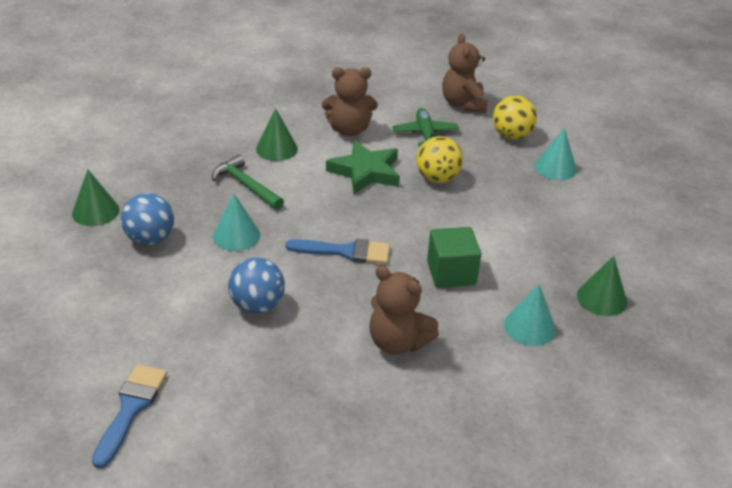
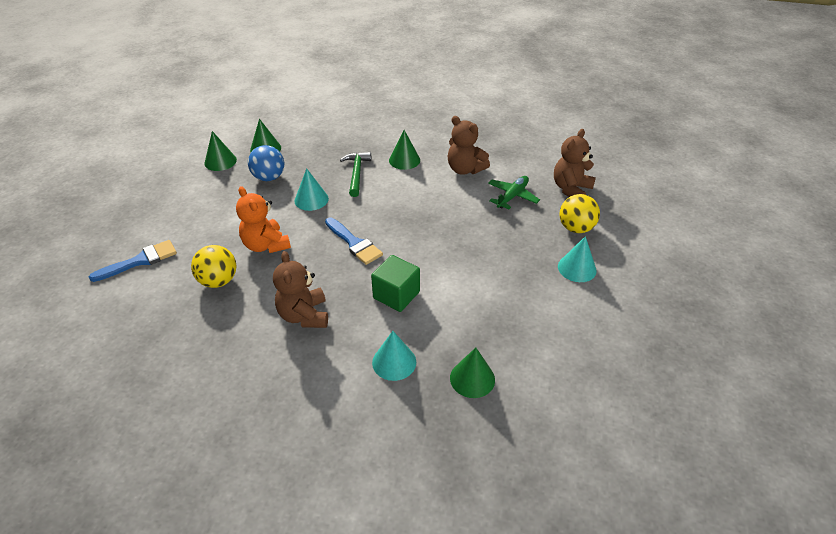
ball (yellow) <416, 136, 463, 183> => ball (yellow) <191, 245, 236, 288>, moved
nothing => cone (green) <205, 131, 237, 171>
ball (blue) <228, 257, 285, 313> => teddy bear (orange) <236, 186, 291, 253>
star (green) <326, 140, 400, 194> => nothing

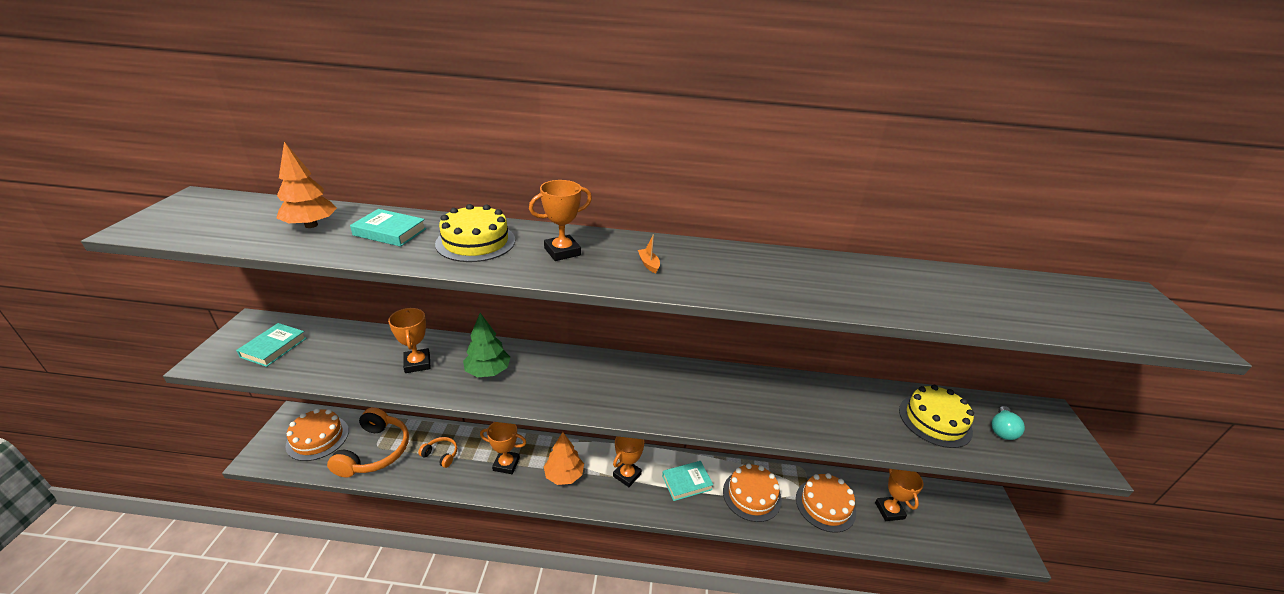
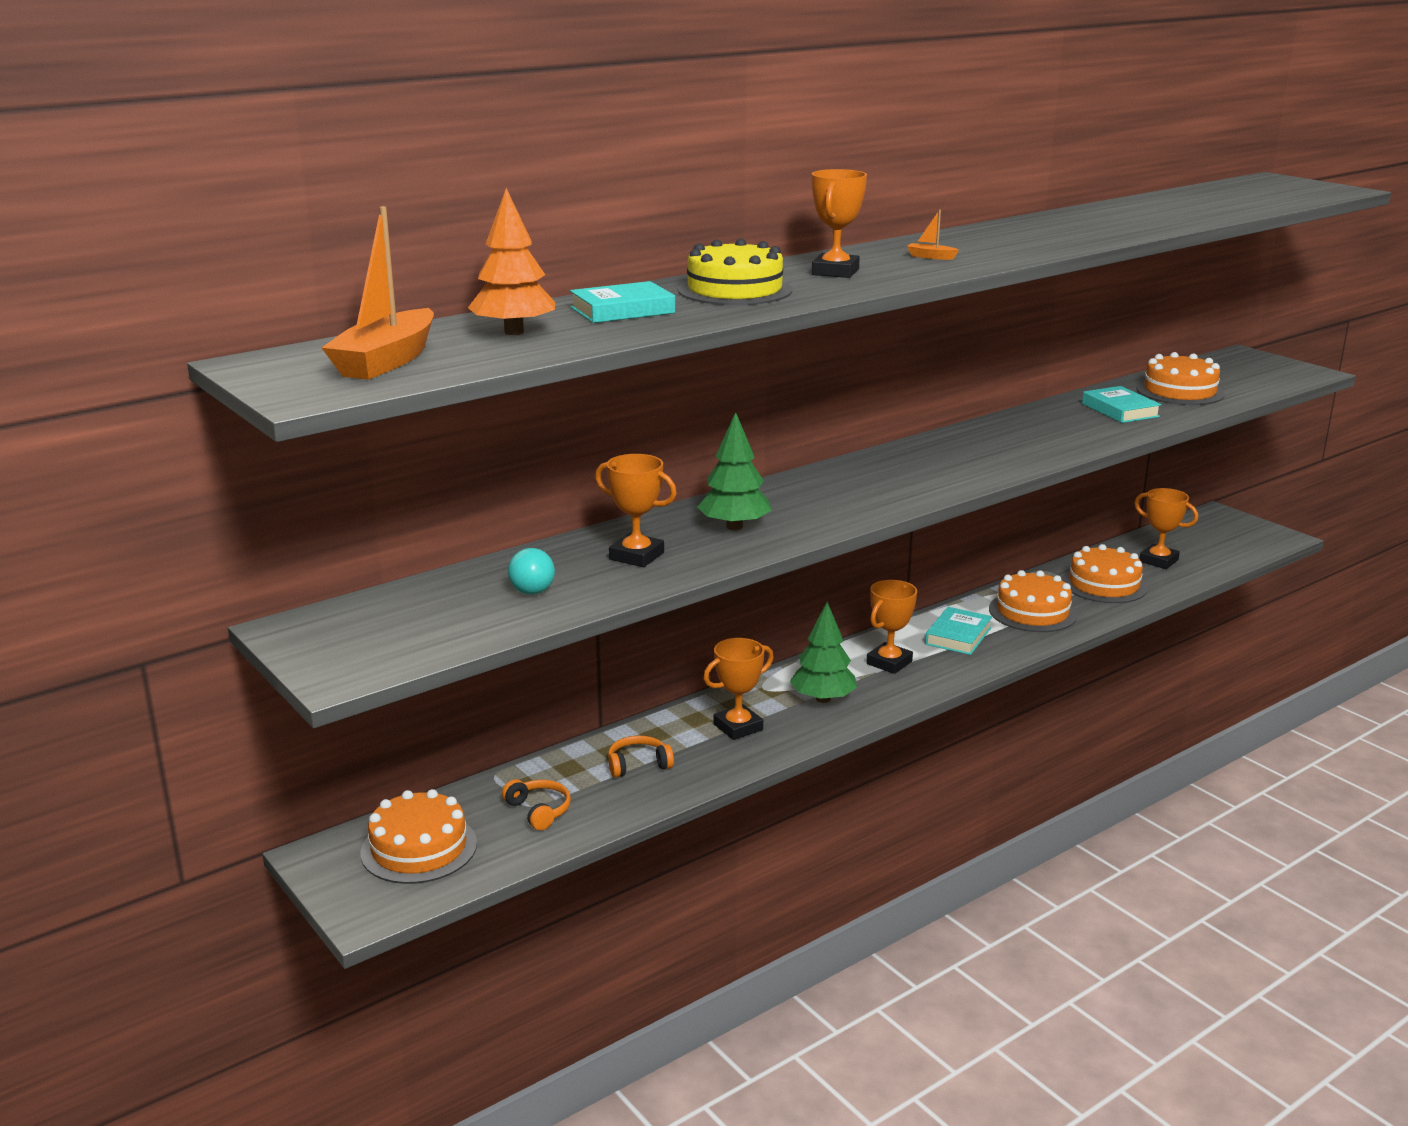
nothing => boat (orange) <321, 206, 434, 380>
headphones (orange) <327, 407, 409, 478> => headphones (orange) <502, 779, 571, 830>, x0.49
light bulb (turquoise) <991, 406, 1025, 440> => light bulb (turquoise) <508, 548, 555, 595>, moved
tree (orange) <544, 432, 584, 485> => tree (green) <790, 602, 857, 703>
trophy (orange) <613, 436, 644, 487> => trophy (orange) <866, 580, 917, 674>, 45 degrees clockwise
book (turquoise) <236, 323, 307, 367> => book (turquoise) <1082, 386, 1162, 423>, moved
cake (yellow) <899, 385, 974, 448> => cake (orange) <1136, 352, 1225, 405>

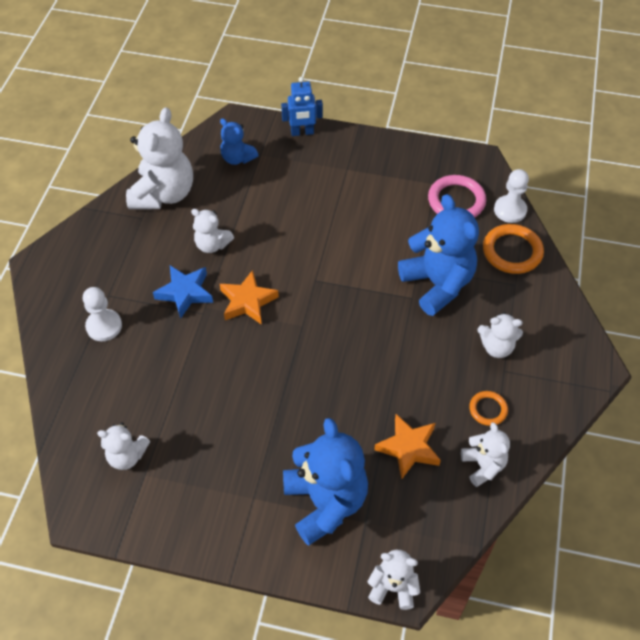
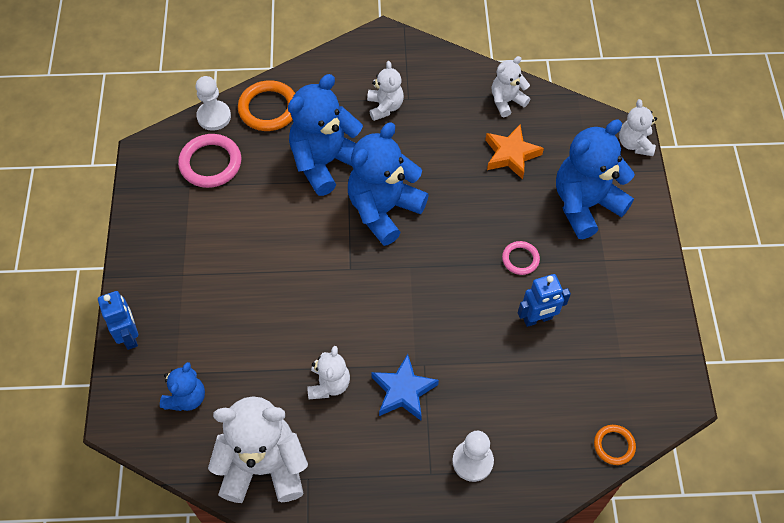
nothing => teddy bear (blue) <348, 122, 429, 246>
nothing => ring (pink) <502, 241, 540, 275>
nothing => robot (blue) <518, 274, 571, 327>
ring (orange) <469, 391, 508, 426> => ring (orange) <594, 425, 636, 465>, moved
teddy bear (white) <97, 422, 150, 470> => nothing
star (orange) <220, 270, 279, 325> => nothing

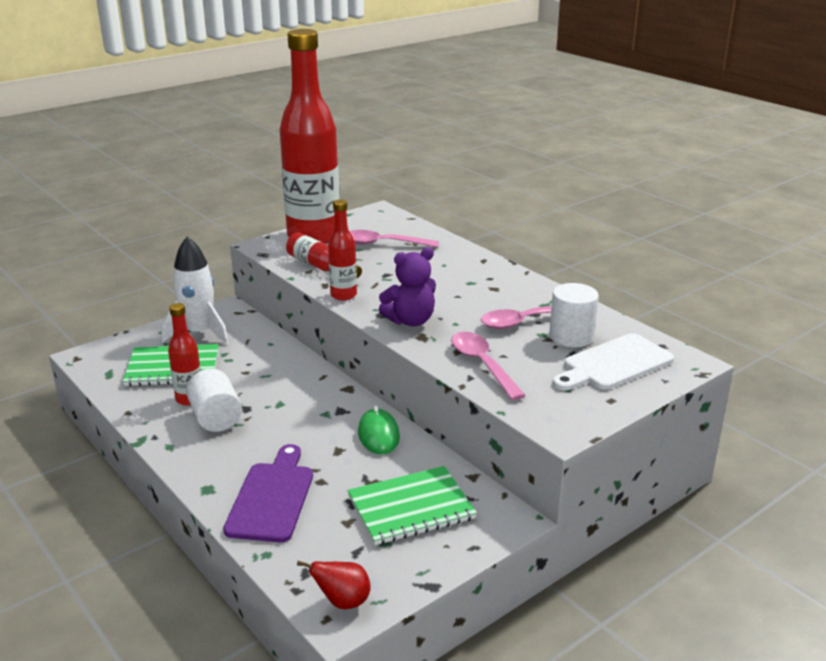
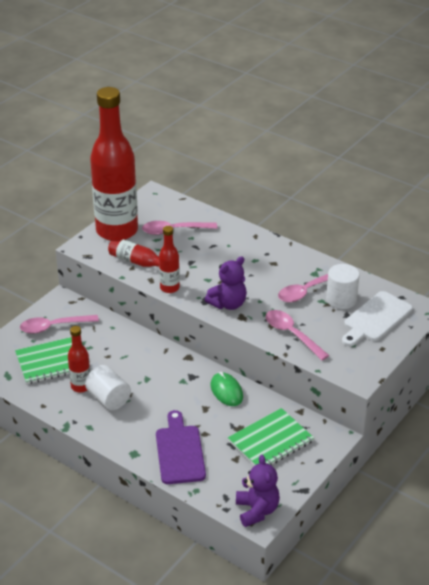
rocket (white) <162, 236, 229, 344> => spoon (pink) <20, 315, 99, 334>
pear (red) <297, 561, 371, 609> => teddy bear (purple) <236, 455, 280, 527>

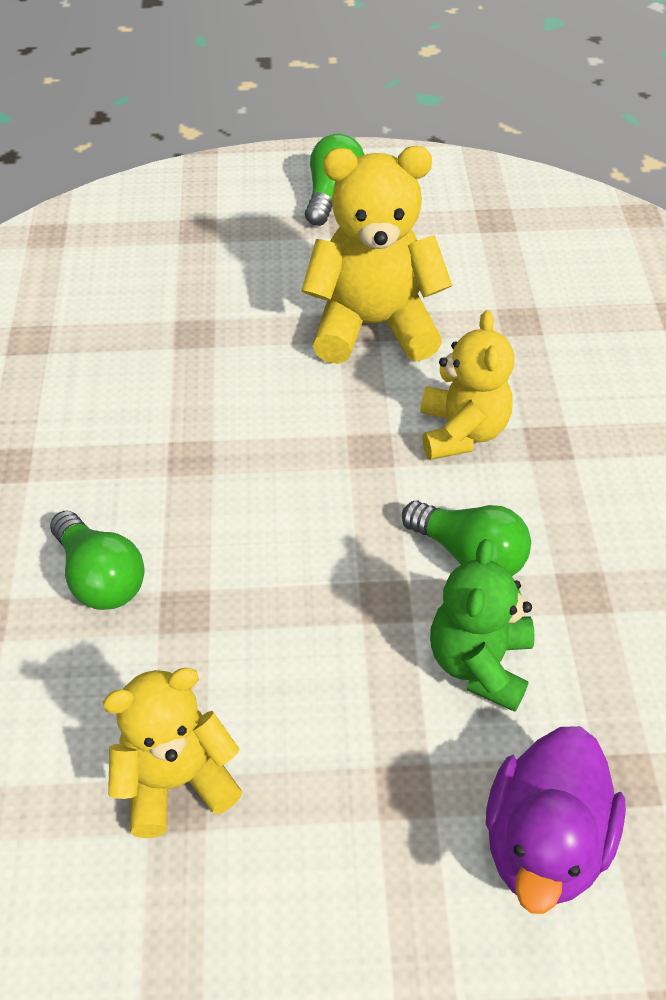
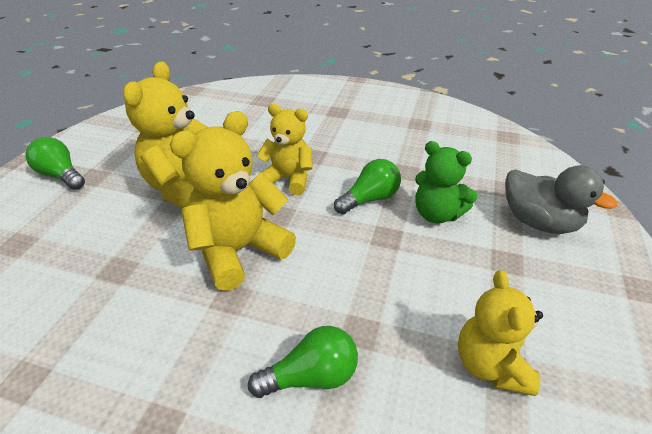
nothing => teddy bear (yellow) <170, 111, 296, 291>
duck (purple) <486, 726, 626, 914> => duck (grey) <505, 165, 617, 234>

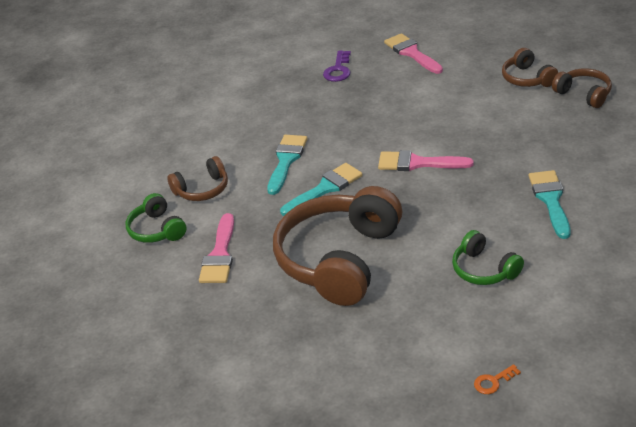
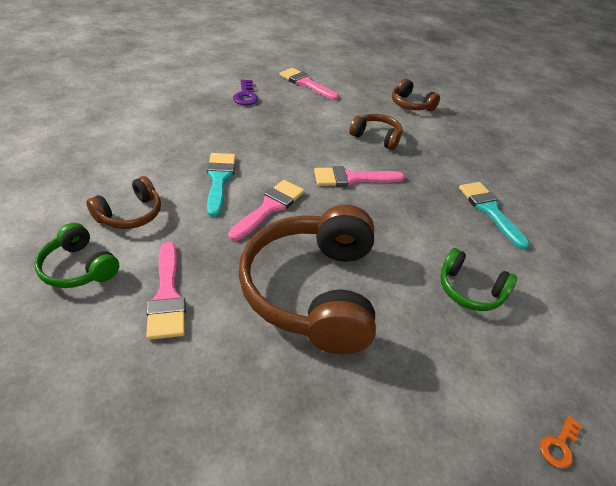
brush (turquoise) <280, 163, 363, 216> => brush (pink) <228, 180, 304, 241>
headphones (brown) <552, 68, 612, 108> => headphones (brown) <349, 114, 402, 150>, moved

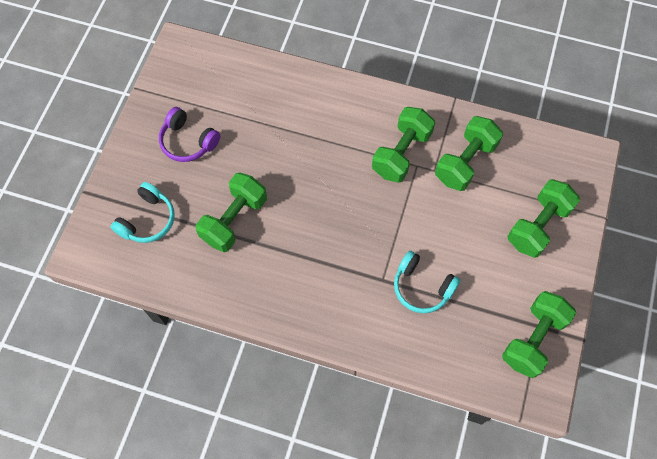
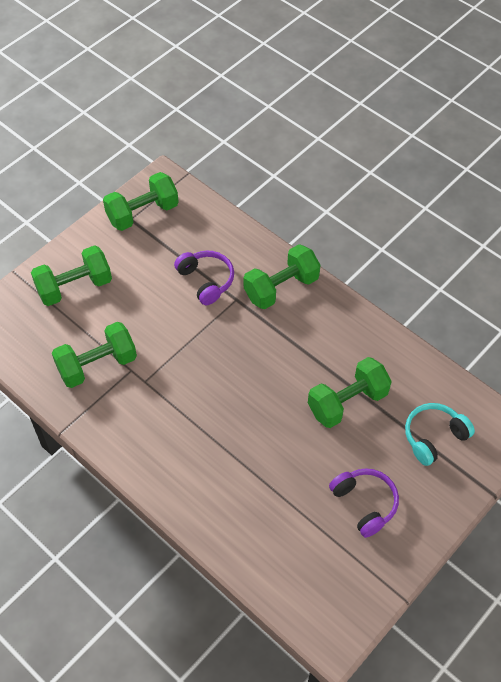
headphones (turquoise) <394, 251, 460, 313> => headphones (purple) <174, 250, 234, 305>
dumbbell (green) <372, 107, 435, 183> => dumbbell (green) <244, 244, 320, 309>, moved

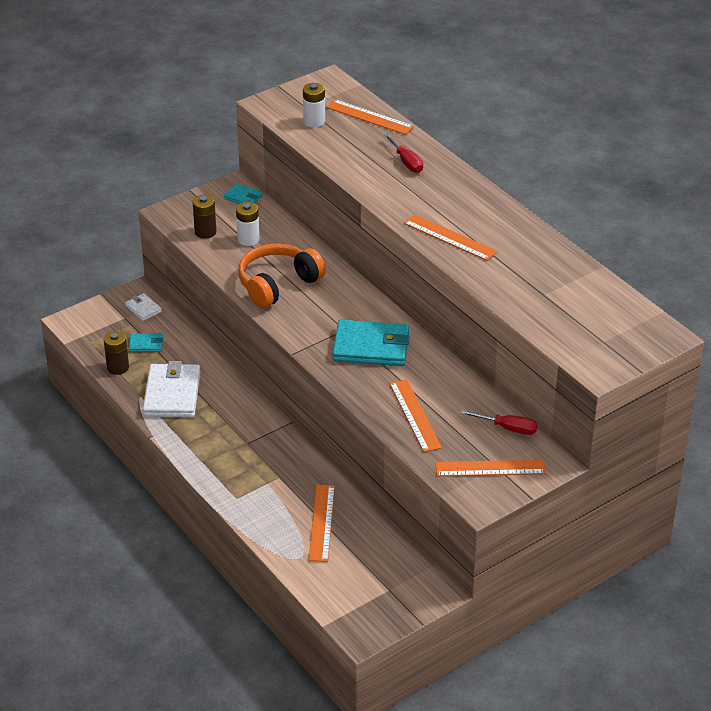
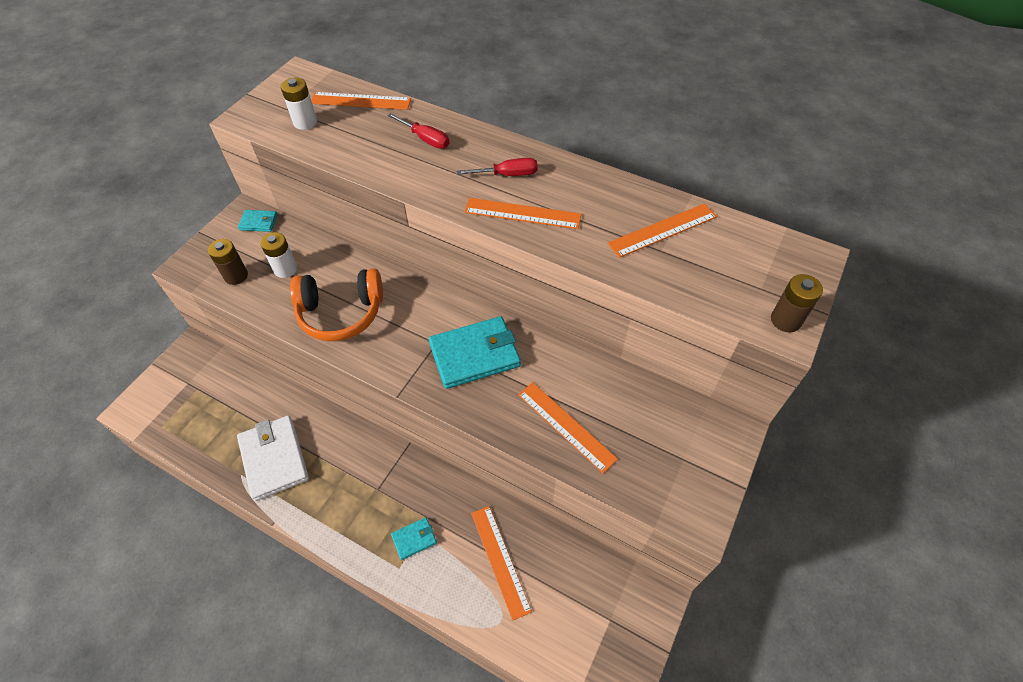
headphones (orange) <238, 244, 326, 308> => headphones (orange) <290, 268, 383, 341>, 120 degrees counterclockwise
wallet (turquoise) <129, 333, 163, 352> => wallet (turquoise) <391, 517, 437, 560>, moved
screwdriver (red) <461, 410, 538, 435> => screwdriver (red) <457, 158, 538, 176>, moved
ruler (orange) <435, 460, 546, 477> => ruler (orange) <608, 203, 717, 258>, moved
battery (brown) <103, 331, 129, 375> => battery (brown) <771, 274, 823, 333>, moved
wallet (white) <125, 293, 162, 321> => nothing

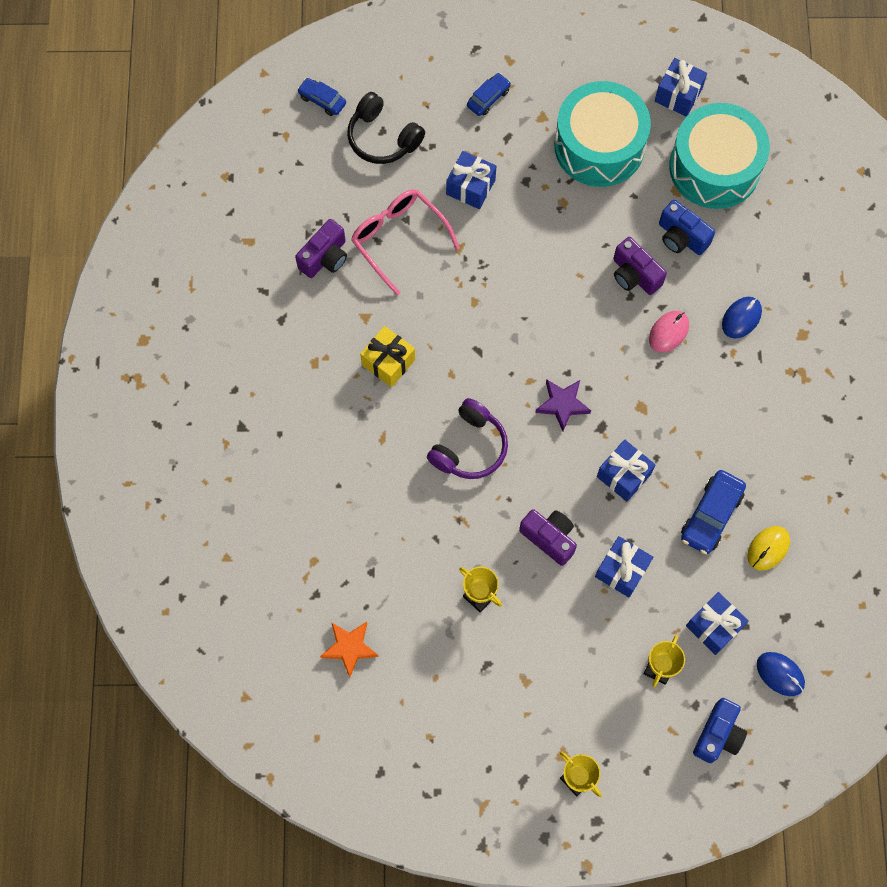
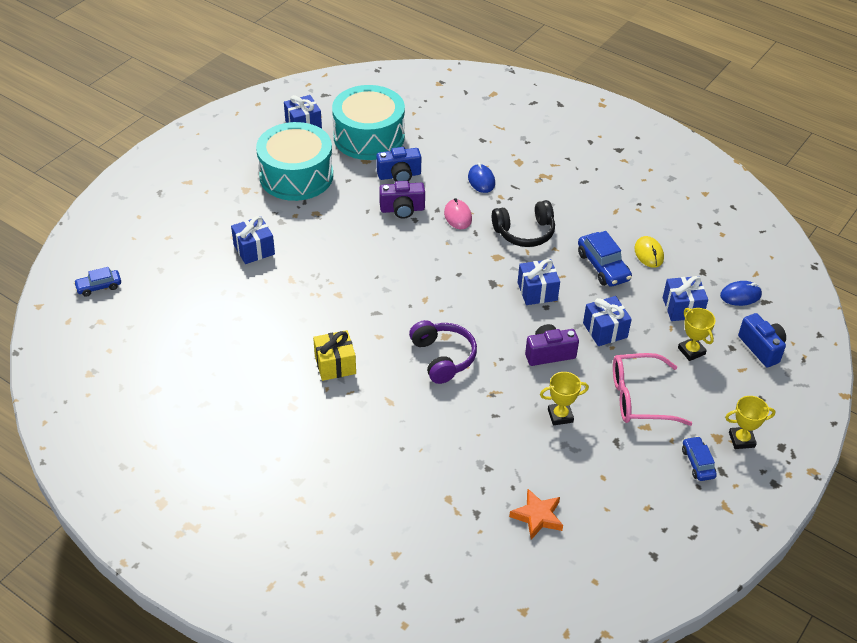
headphones (black) <347, 92, 425, 164> => headphones (black) <492, 200, 555, 247>, moved
glasses (pink) <351, 189, 460, 295> => glasses (pink) <613, 353, 692, 426>, moved
car (blue) <467, 73, 511, 116> => car (blue) <682, 436, 717, 481>, moved
camera (purple) <295, 219, 347, 278> => nothing
star (purple) <535, 379, 591, 431> => nothing

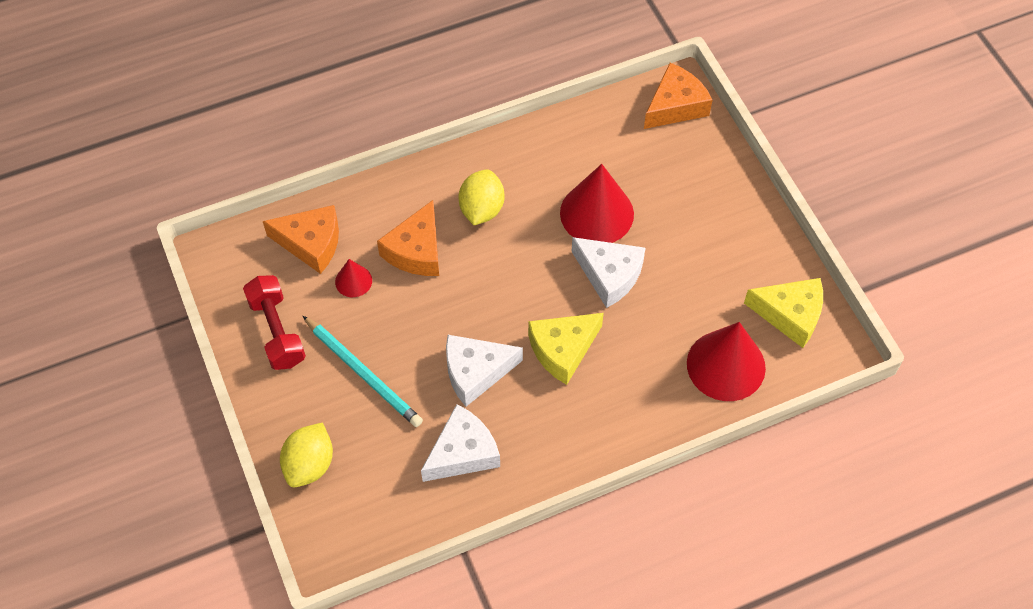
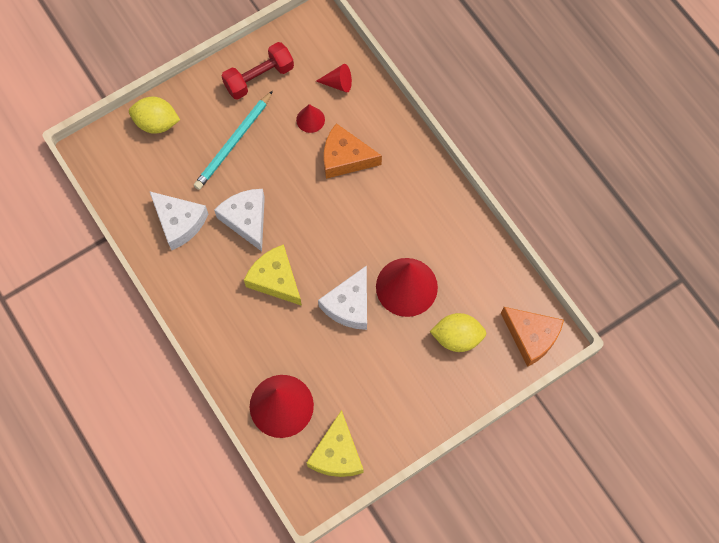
cheese (orange) <263, 205, 339, 274> => cone (red) <316, 64, 352, 93>
lemon (yellow) <459, 169, 504, 225> => lemon (yellow) <430, 313, 487, 352>, moved

